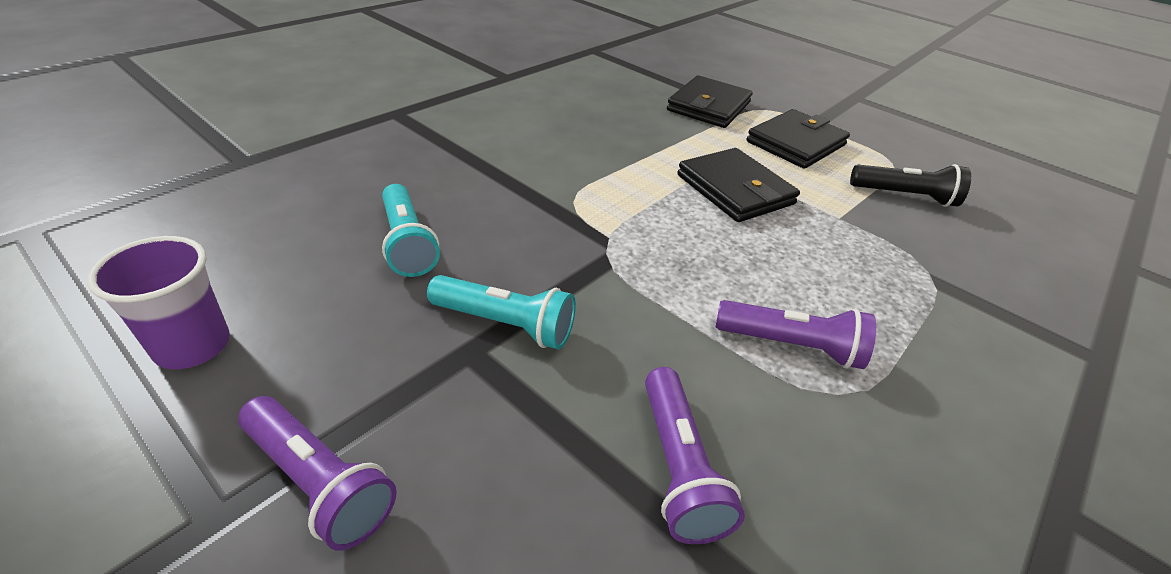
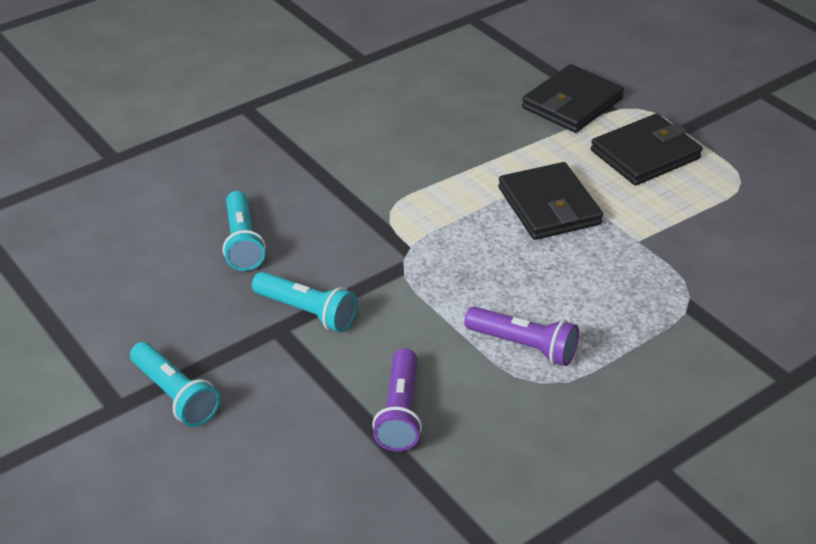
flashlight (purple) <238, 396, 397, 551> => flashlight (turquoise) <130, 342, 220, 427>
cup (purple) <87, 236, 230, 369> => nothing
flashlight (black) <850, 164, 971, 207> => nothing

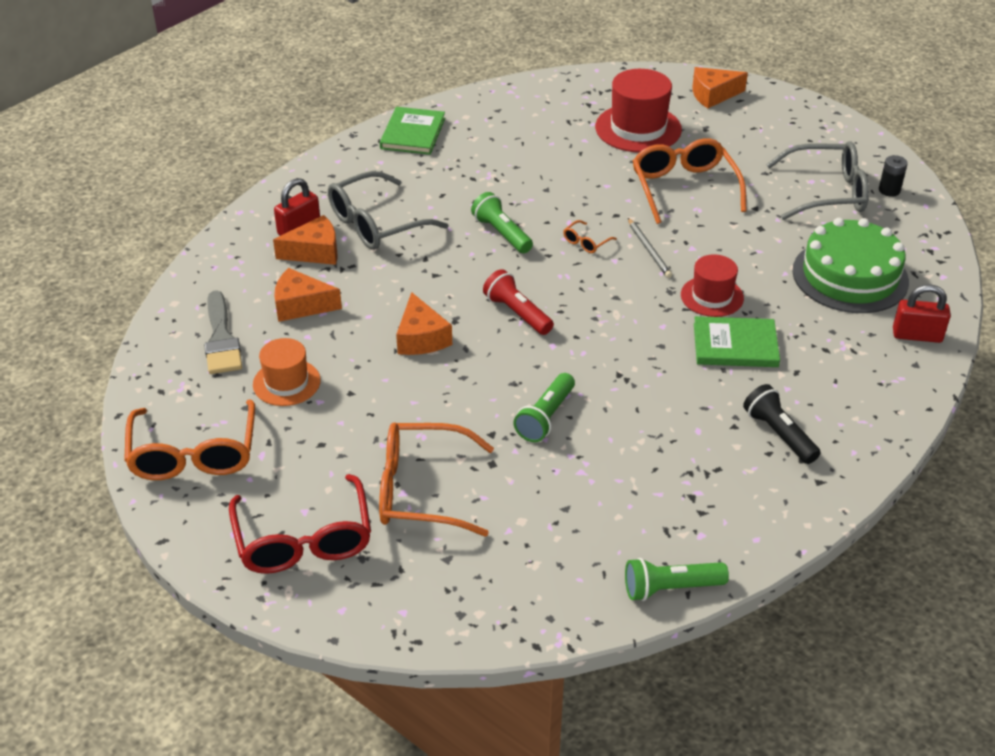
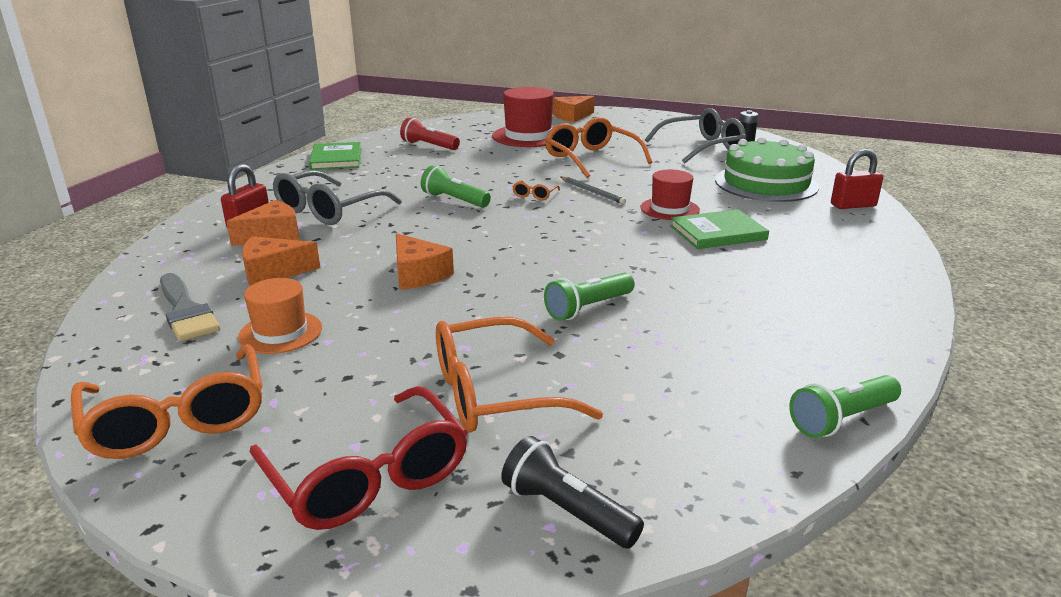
flashlight (red) <483, 269, 554, 335> => flashlight (red) <400, 118, 460, 150>, moved
flashlight (black) <743, 384, 821, 464> => flashlight (black) <501, 436, 644, 549>, moved
flashlight (green) <513, 373, 575, 442> => flashlight (green) <544, 273, 635, 321>, 45 degrees clockwise

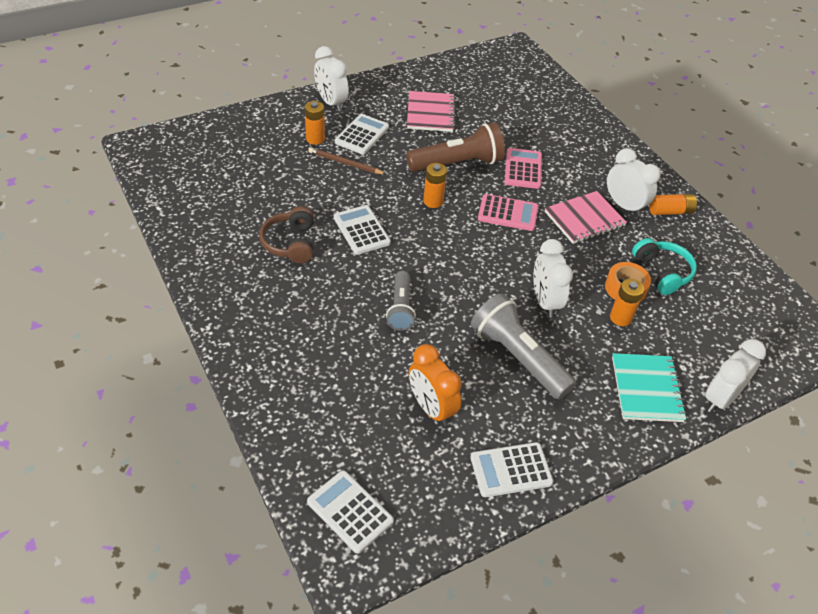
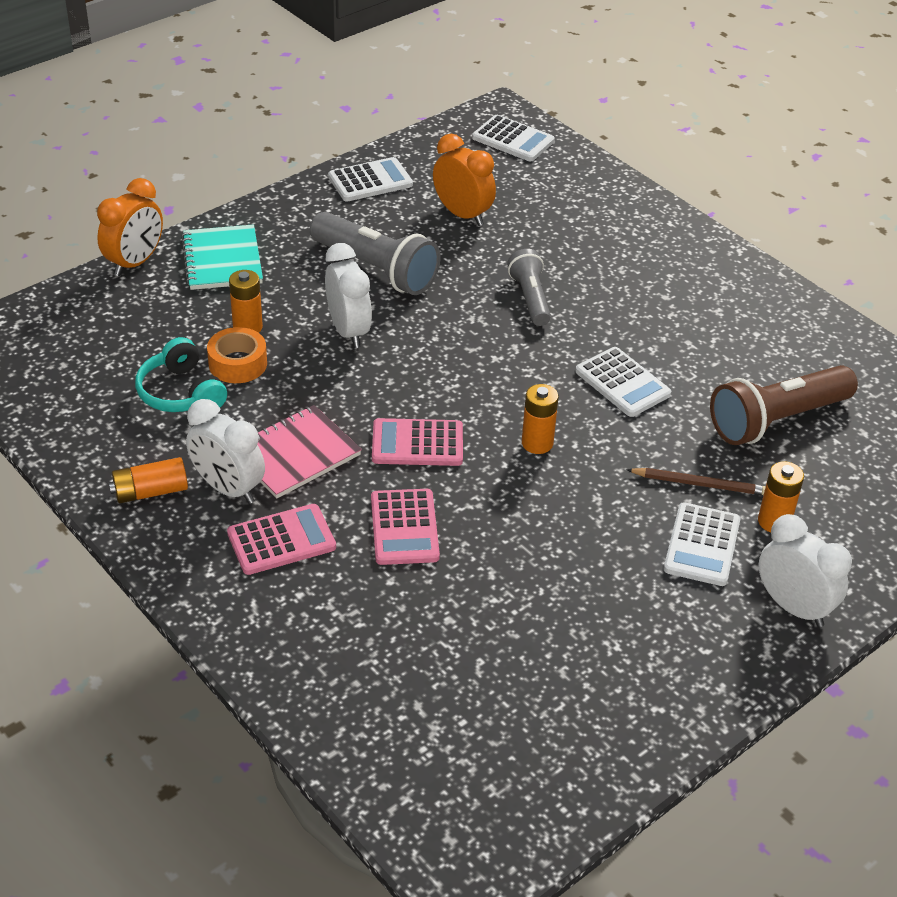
clock (white) <705, 339, 766, 412> => clock (orange) <97, 178, 163, 276>
nothing => calculator (pink) <227, 504, 336, 575>
flashlight (brown) <406, 123, 505, 172> => flashlight (brown) <710, 365, 858, 445>, moved
headphones (brown) <259, 206, 314, 263> => nothing
notebook (pink) <407, 91, 456, 132> => nothing

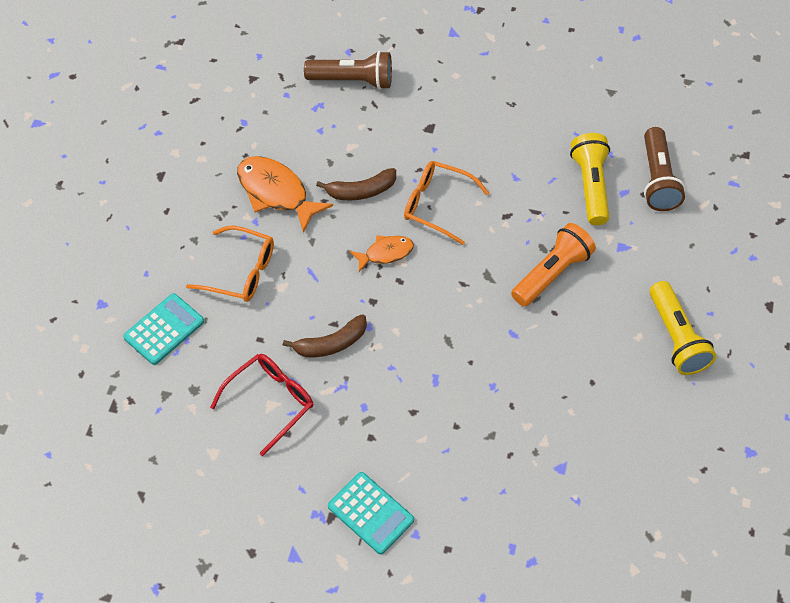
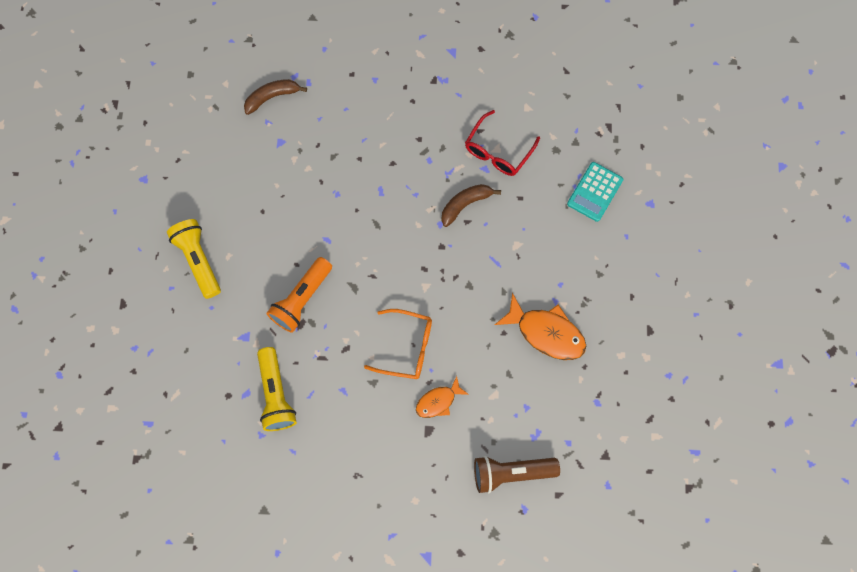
banana (brown) <316, 168, 396, 200> => banana (brown) <244, 79, 307, 115>, moved
fish (orange) <350, 235, 414, 272> => fish (orange) <416, 376, 469, 418>, moved
glasses (orange) <186, 226, 274, 302> => nothing
calculator (turquoise) <328, 472, 414, 554> => nothing
flashlight (brown) <644, 127, 685, 211> => nothing

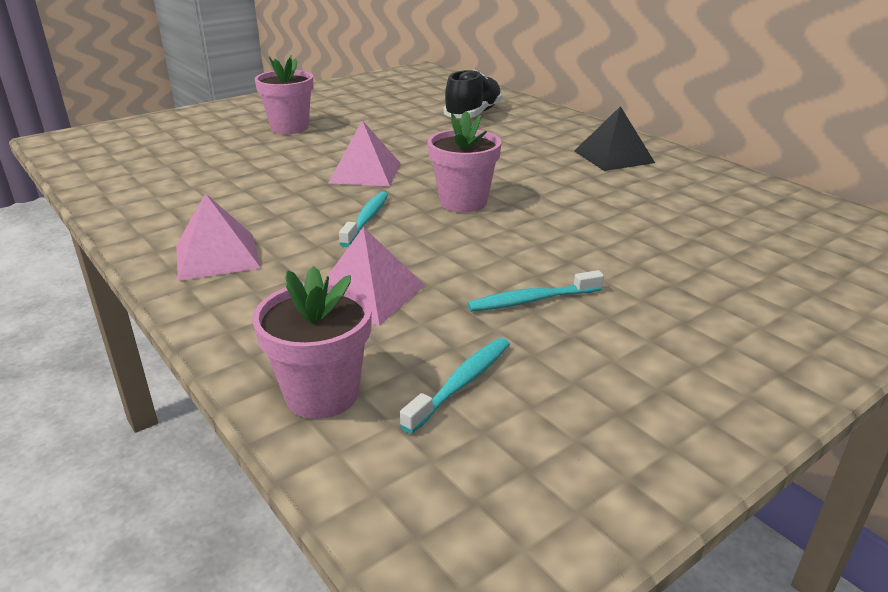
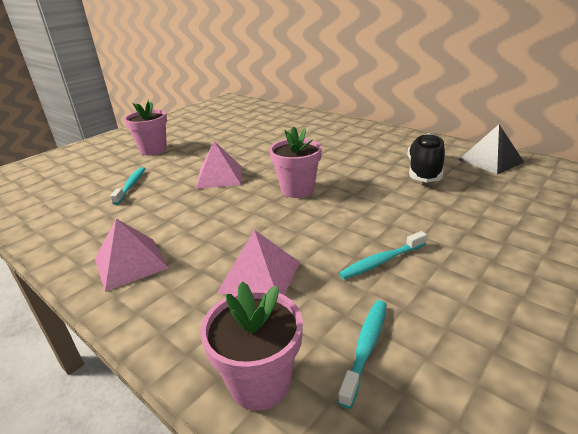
toothbrush (turquoise) <339, 192, 388, 247> => toothbrush (turquoise) <110, 167, 145, 205>, moved
shoe (black) <444, 69, 502, 118> => shoe (black) <407, 133, 445, 183>, moved
pyramid (black) <574, 106, 655, 171> => pyramid (black) <459, 124, 524, 175>, moved

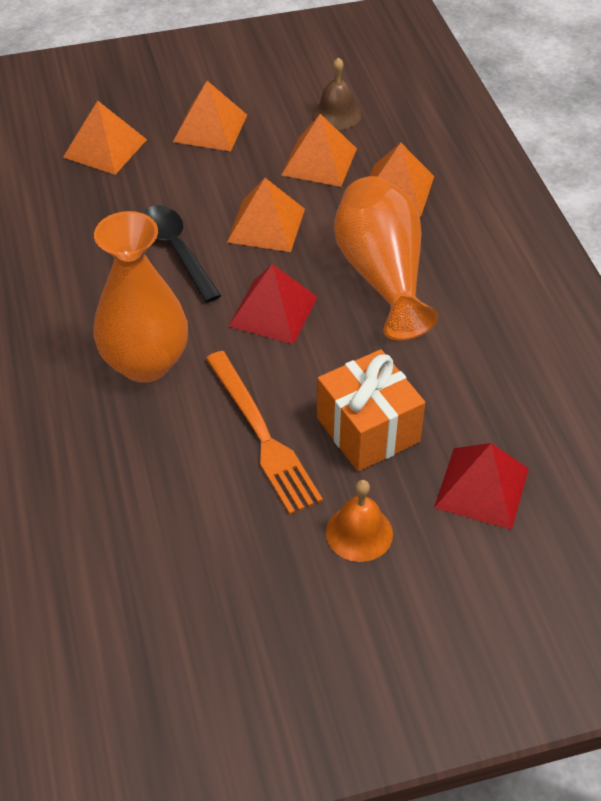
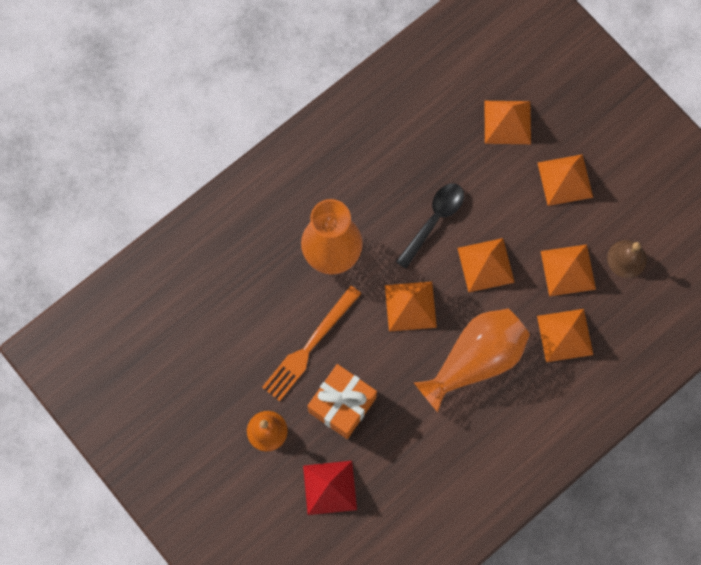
pyramid (red) <229, 264, 317, 344> => pyramid (orange) <385, 282, 437, 332>

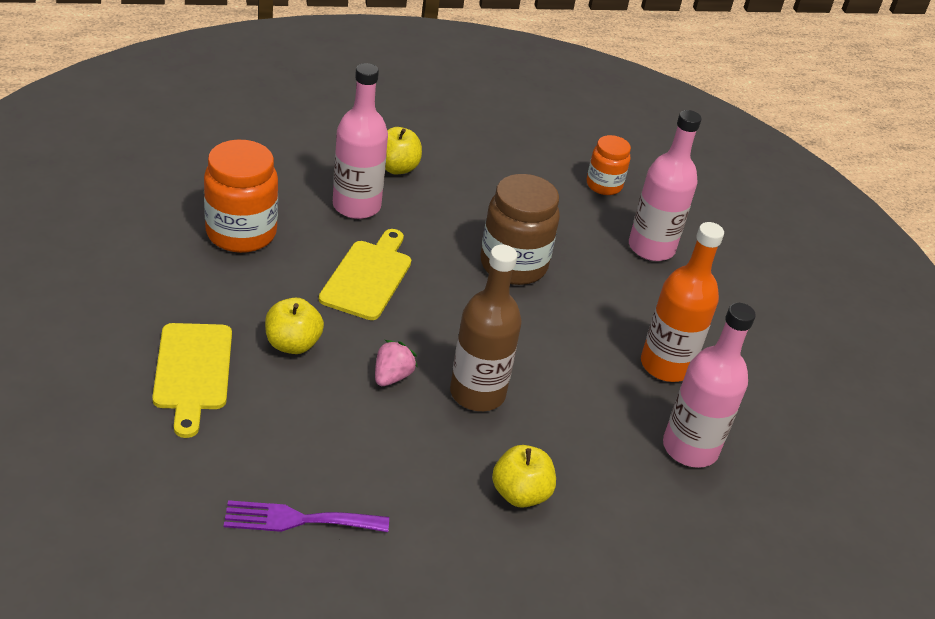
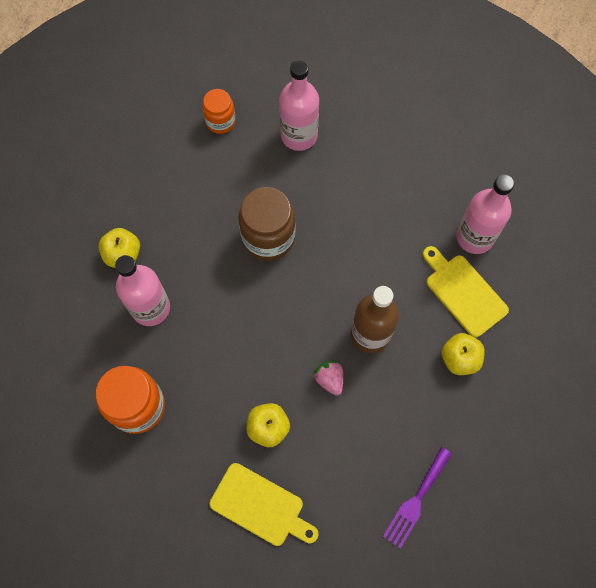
cutting board (yellow) <319, 229, 411, 320> => cutting board (yellow) <423, 246, 509, 338>, moved
bottle (orange) <641, 222, 724, 382> => nothing

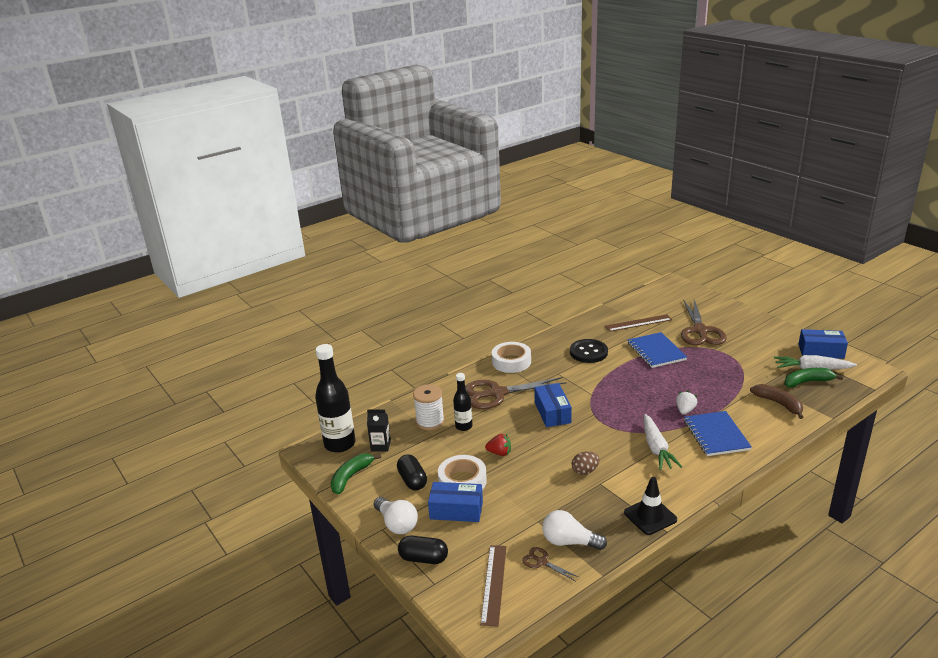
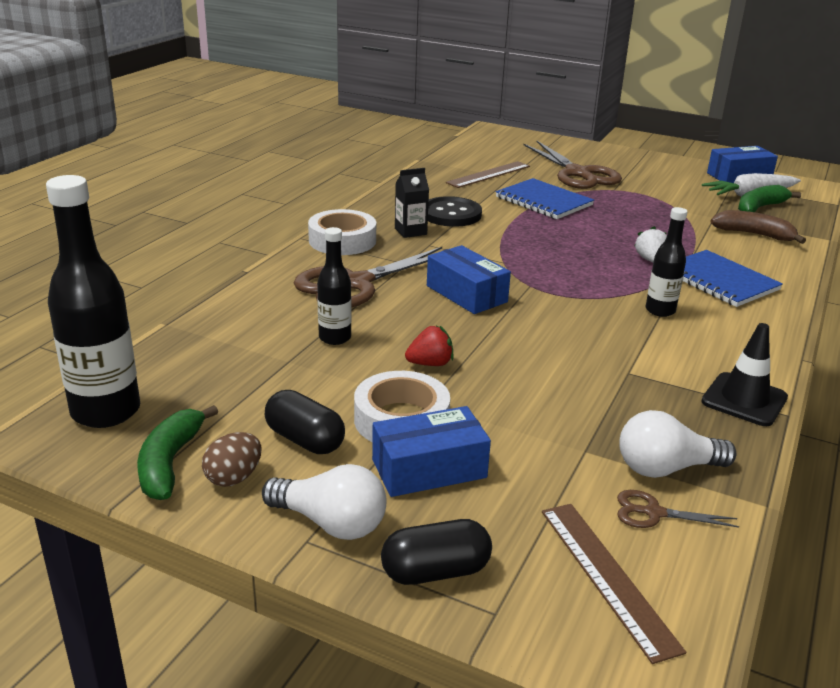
egg (brown) <572, 451, 600, 475> => egg (brown) <202, 432, 262, 487>, moved
carton (black) <367, 409, 391, 452> => carton (black) <395, 168, 429, 238>, moved
carrot (white) <644, 414, 682, 470> => bottle (black) <646, 207, 687, 317>
spool (white) <413, 384, 444, 430> => nothing

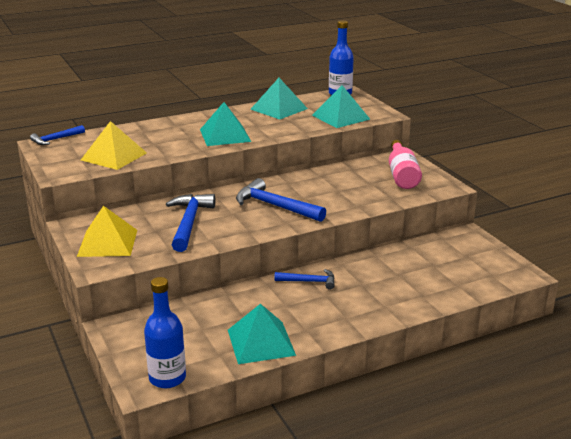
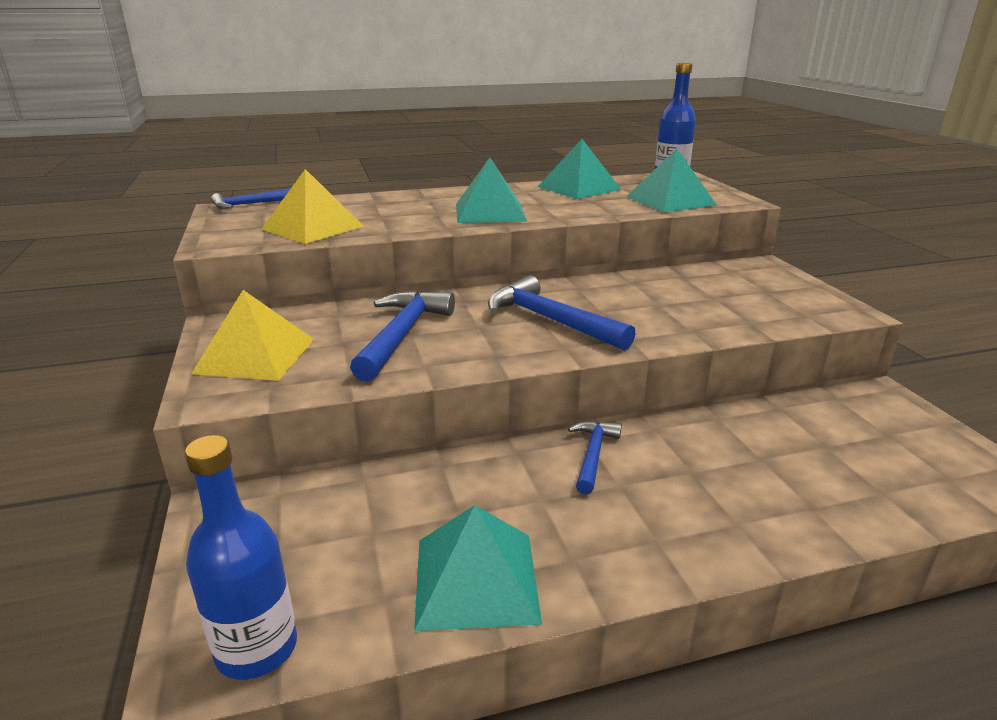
hammer (blue) <274, 269, 335, 290> => hammer (blue) <568, 420, 622, 495>, 90 degrees counterclockwise
bottle (pink) <389, 140, 422, 189> => nothing

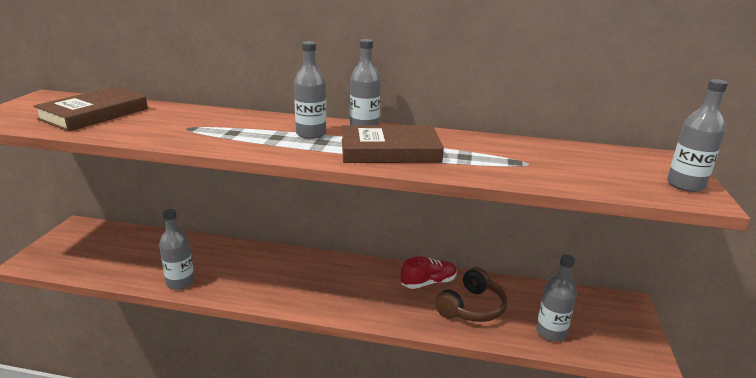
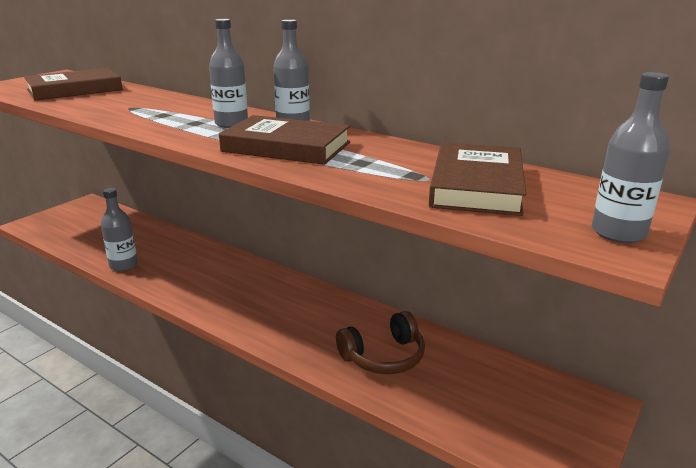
nothing => book (brown) <429, 142, 526, 216>
shoe (red) <401, 257, 457, 289> => nothing
bottle (grey) <536, 255, 577, 342> => nothing

